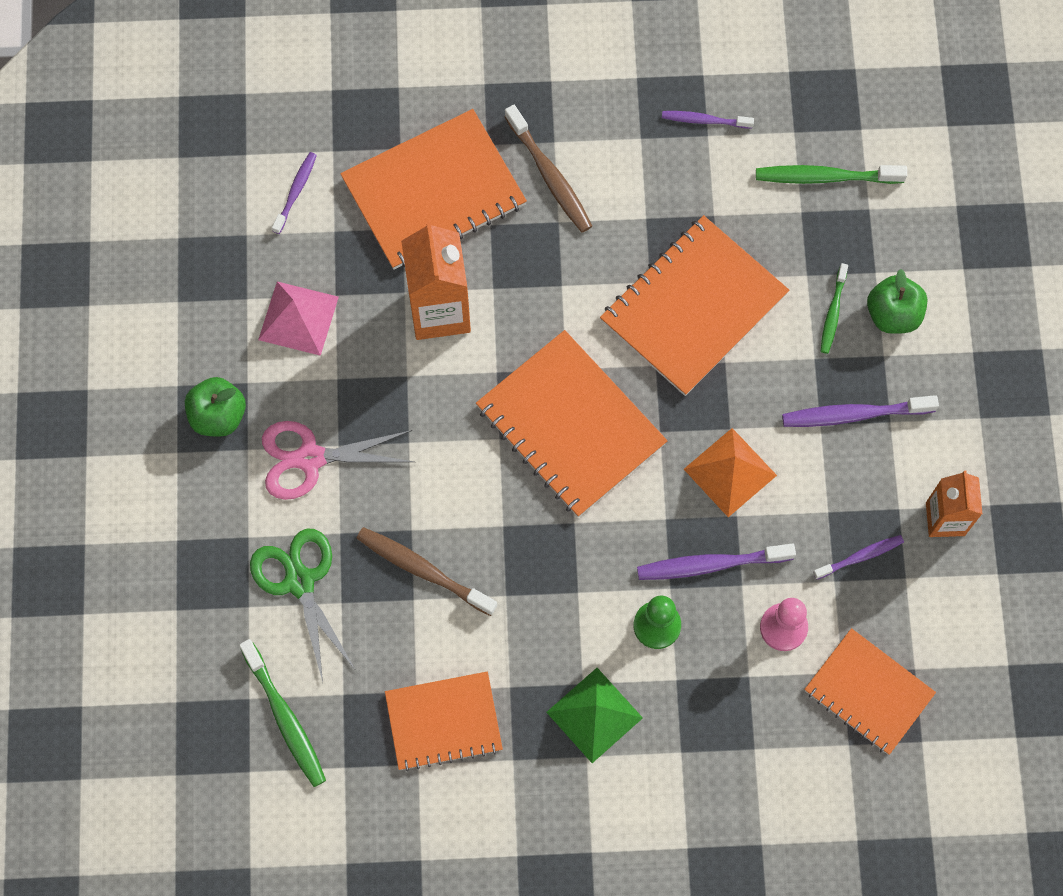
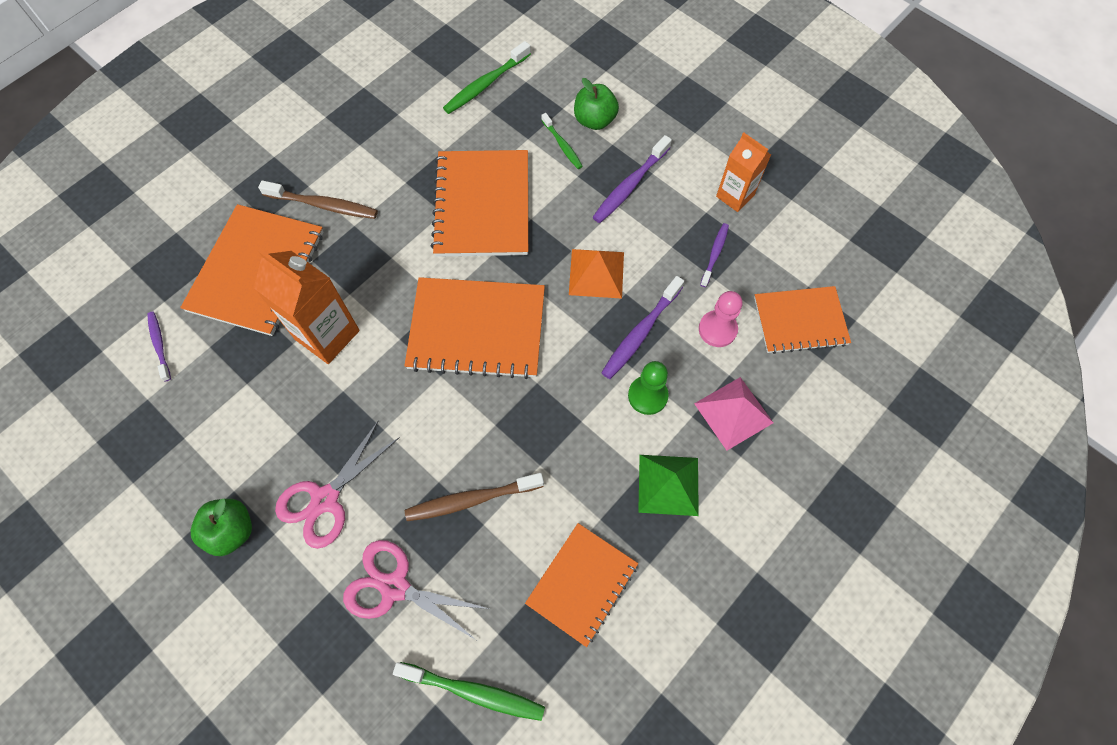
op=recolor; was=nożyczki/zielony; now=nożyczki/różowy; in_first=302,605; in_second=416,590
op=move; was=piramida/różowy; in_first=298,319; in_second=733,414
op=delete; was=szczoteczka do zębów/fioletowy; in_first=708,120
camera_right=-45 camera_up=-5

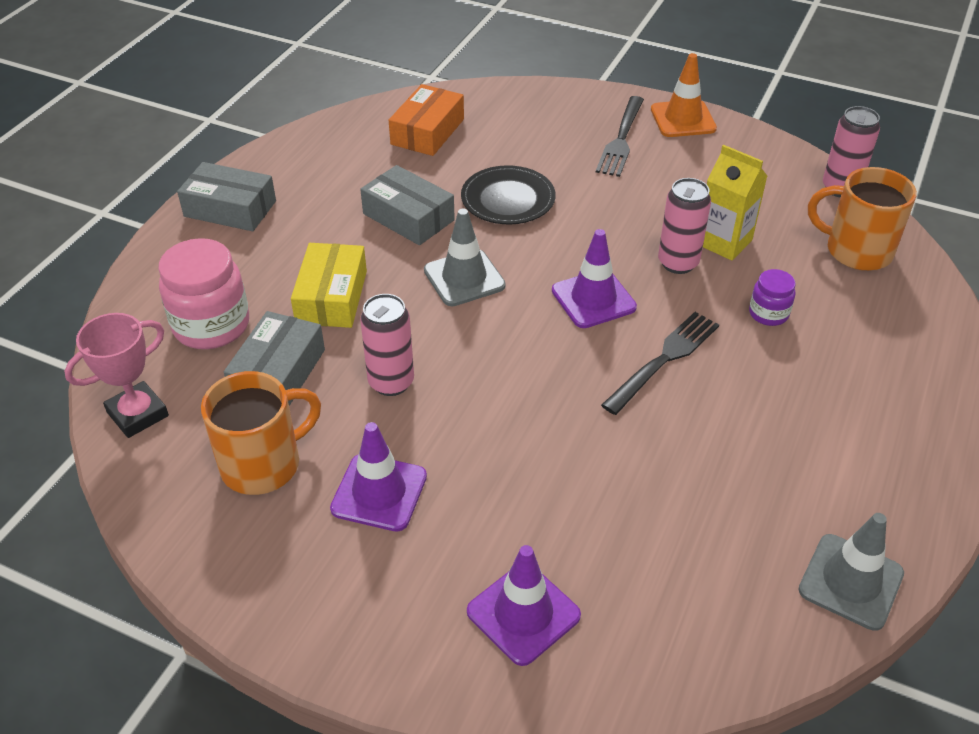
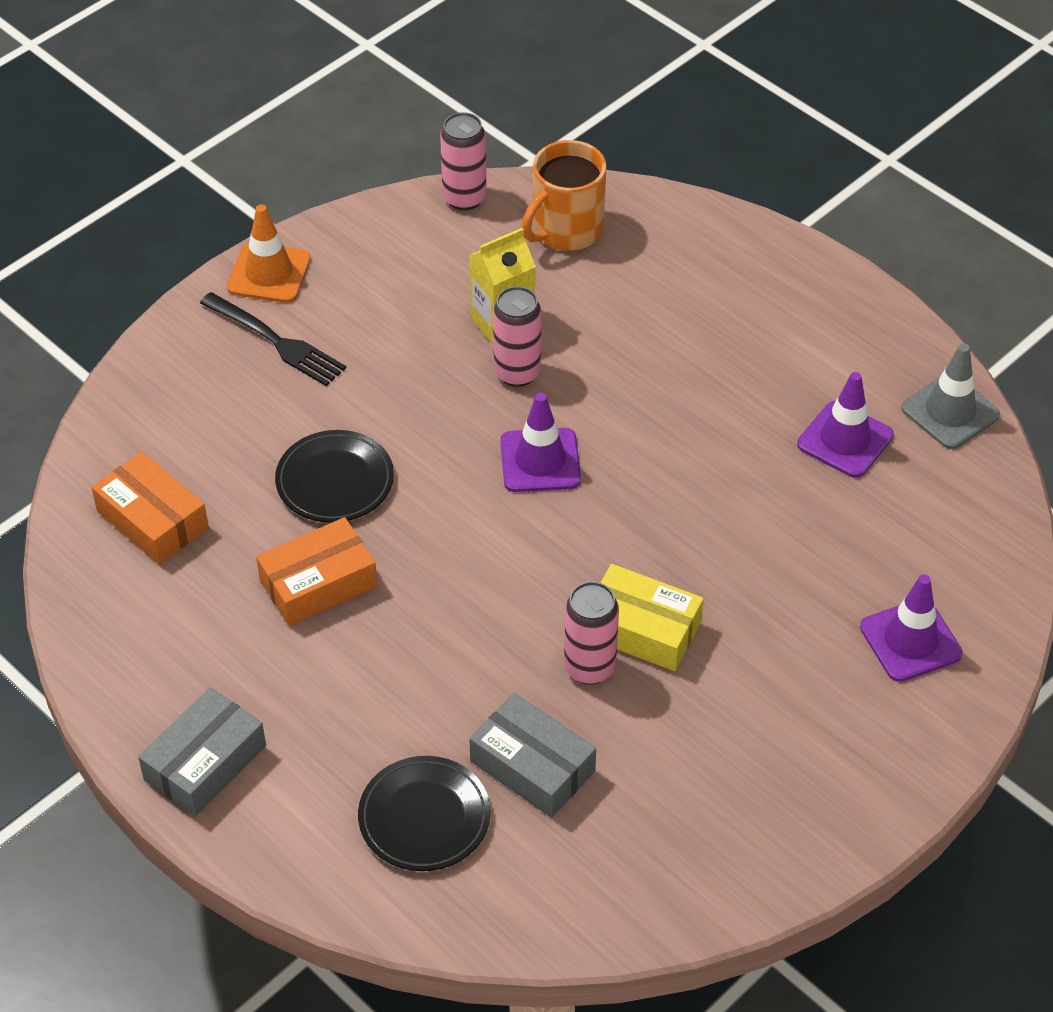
op=delete; was=puchar/różowy; in_first=116,375
op=replace; was=słoik/różowy; now=talerz/czarny; in_first=203,293; in_second=424,813
op=delete; was=kubek/pomarańczowy; in_first=261,433
op=move; was=pudełko/żółty; in_first=329,285; in_second=652,617
op=move; was=pachołek/fioletowy; in_first=378,477; in_second=845,425
op=recolor; was=pudełko/szary; now=pudełko/pomarańczowy; in_first=407,205; in_second=316,571
op=delete; was=pachołek/szary; in_first=465,257
op=delete; was=widelec/czarny; in_first=660,363
op=delete; was=słoik/fioletowy; in_first=772,297
camera_right=-70 camera_up=5

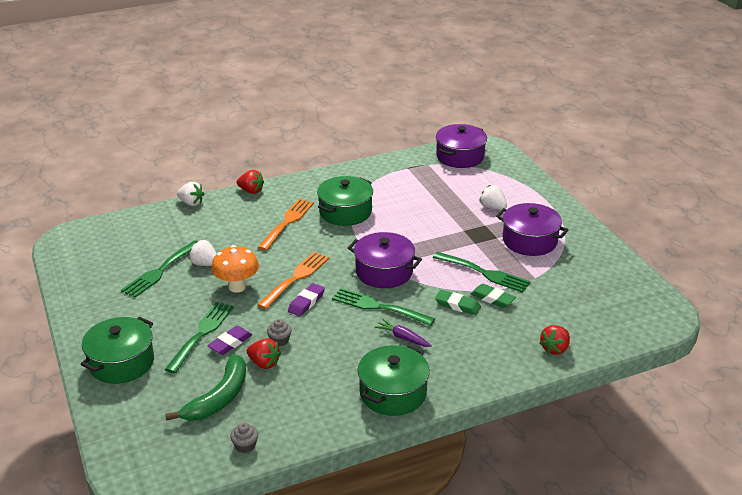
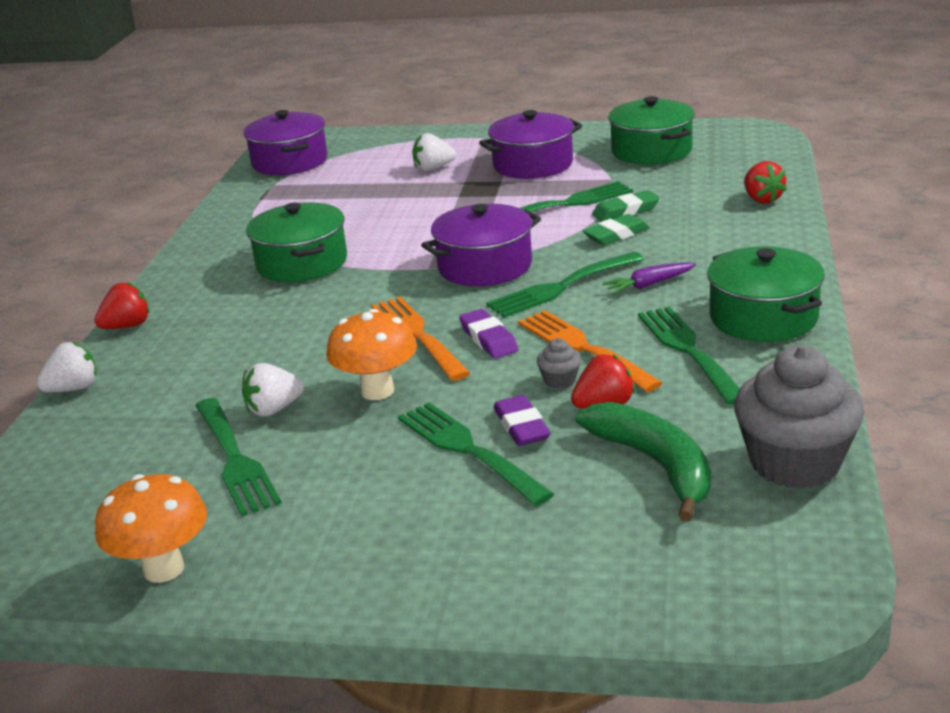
op=move; was=garnek/zielony; in_first=117,350; in_second=651,130
op=resize; was=muffinka/szary; in_first=244,438; in_second=799,417; ratio=2.45
op=move; was=widelec/pomarańczowy; in_first=286,225; in_second=590,351
op=insert; now=grzyb/pomarańczowy; in_second=151,528
op=insert; now=widelec/zielony; in_second=688,356
camera_right=-55 camera_up=-5

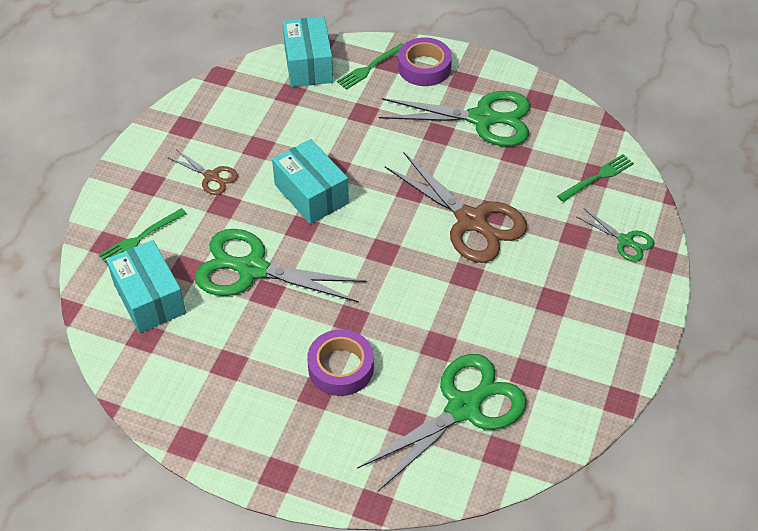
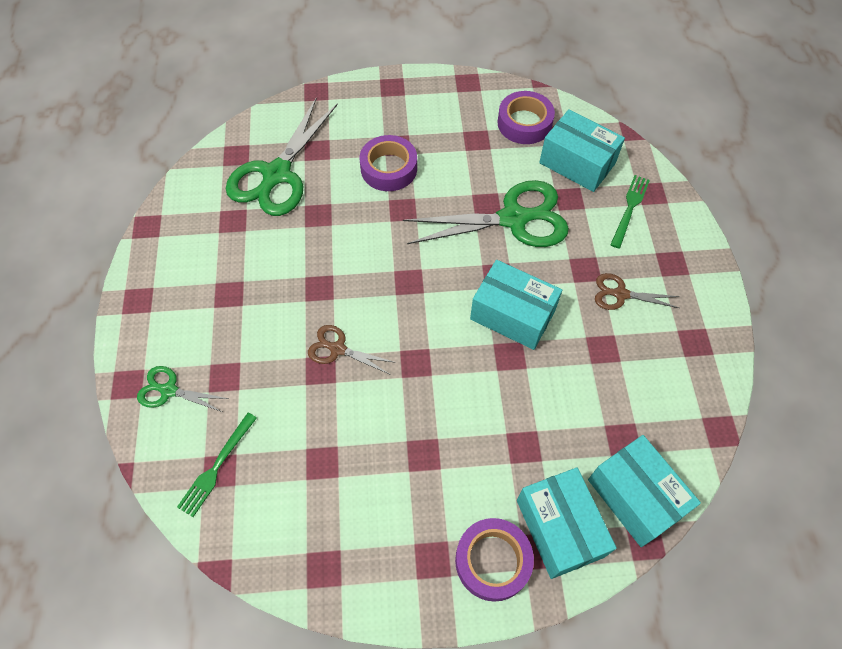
op=replace; was=widelec/zielony; now=pudełko/turkusowy; in_first=370,66; in_second=567,523
op=delete; was=nożyczki/zielony; in_first=454,118
op=resize; was=nożyczki/brązowy; in_first=456,207; in_second=352,349; ratio=0.49
op=insert; now=taśma klejąca/fioletowy; in_second=526,117
camera_right=155 camera_up=10

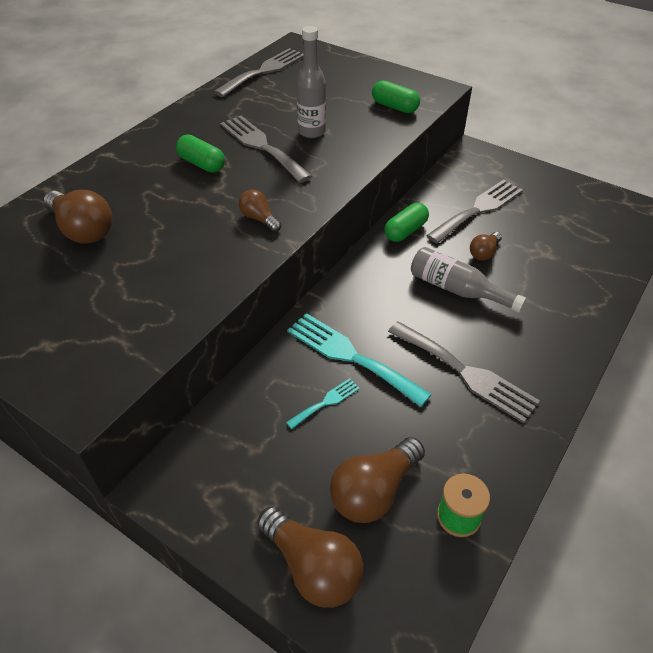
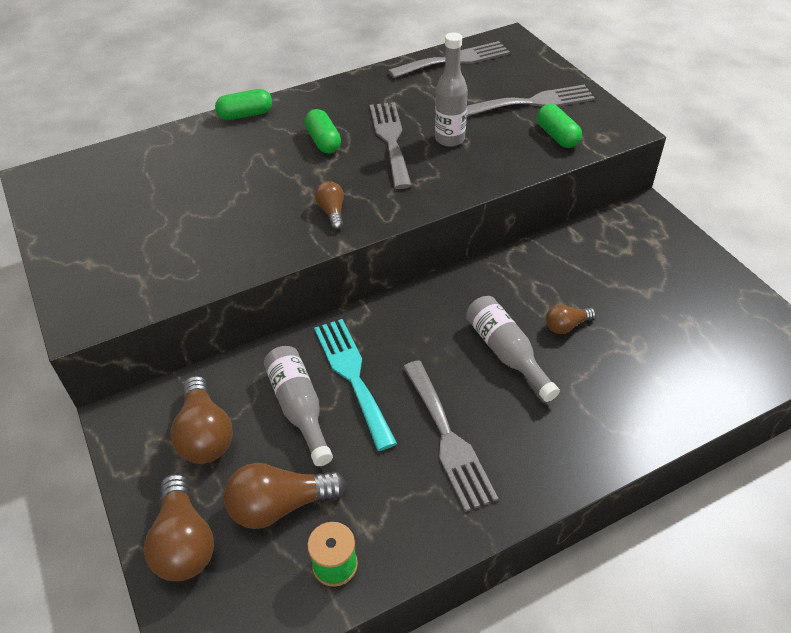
op=move; was=żarówka/brązowy; in_first=77,217; in_second=201,420
op=replace; was=widelec/turkusowy; now=butelka/szary; in_first=323,403; in_second=298,406
op=move; was=kapsułka/zielony; in_first=406,222; in_second=243,104
op=move; was=widelec/szary; in_first=474,211; in_second=531,100
camera_right=30 camera_up=0

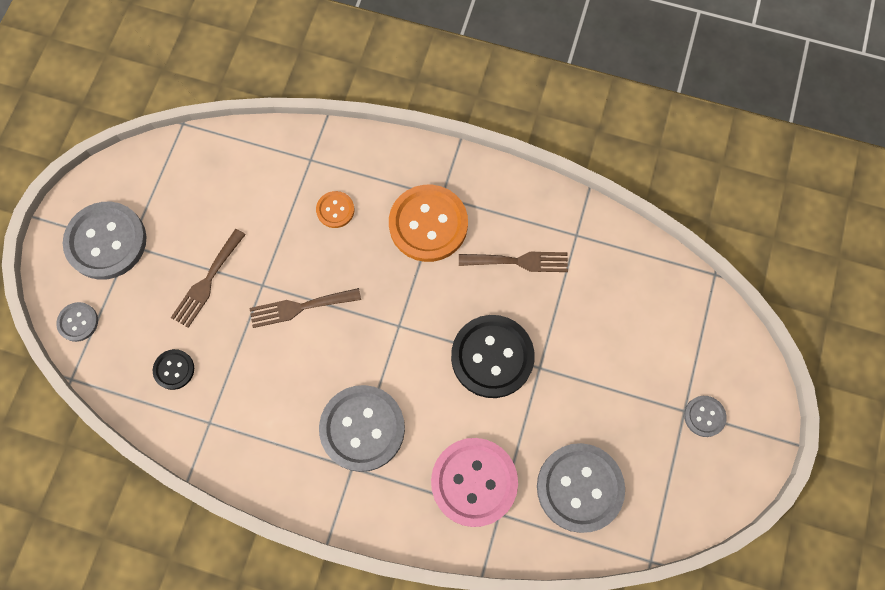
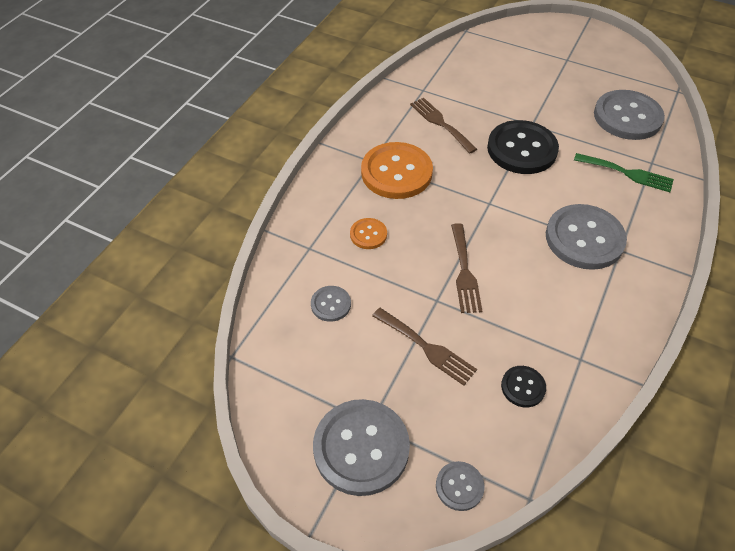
op=replace; was=guzik/różowy; now=widelec/zielony; in_first=474,482; in_second=624,172
op=rotate; was=widelec/brązowy; in_first=513,262; in_second=443,126; clockwise=-45
op=move; was=guzik/szary; in_first=705,416; in_second=331,304
camera_right=-80 camera_up=-20

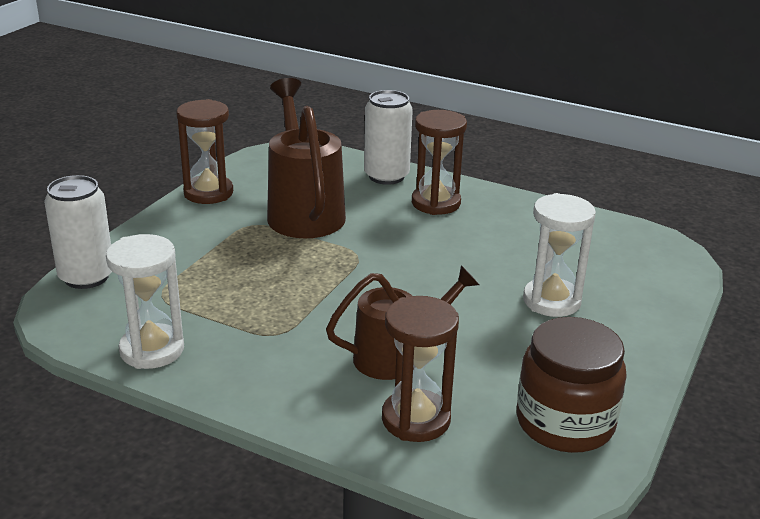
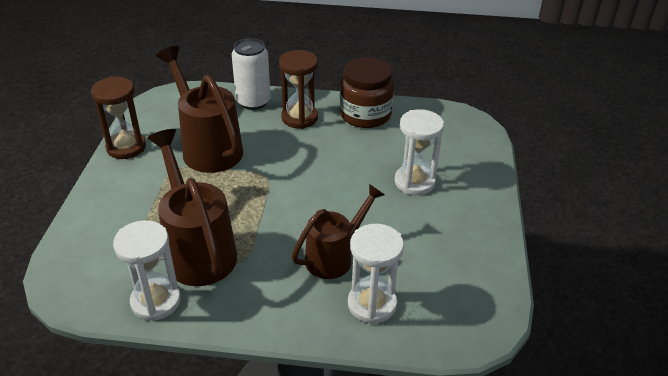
op=delete; was=puszka/biały; in_first=78,232
op=recolor; was=klepsydra/brązowy; now=klepsydra/biały; in_first=420,369; in_second=376,274
op=move; was=słoik/brązowy; in_first=572,385; in_second=367,93
op=insert; now=konewka/brązowy; in_second=192,207
camera_right=-20 camera_up=10

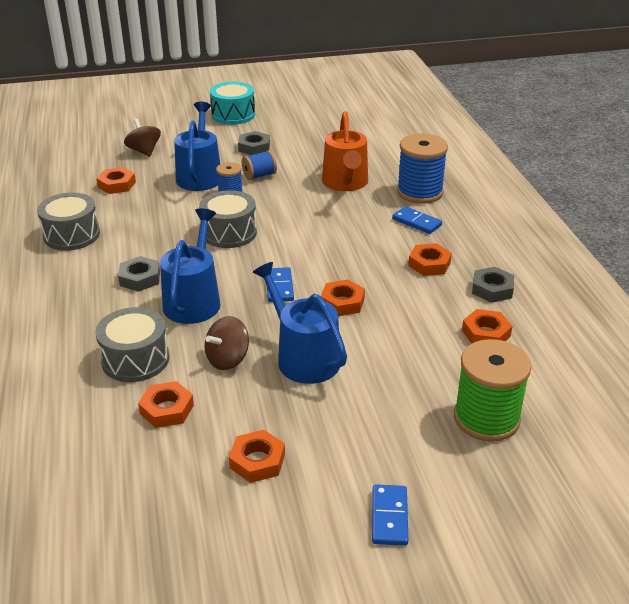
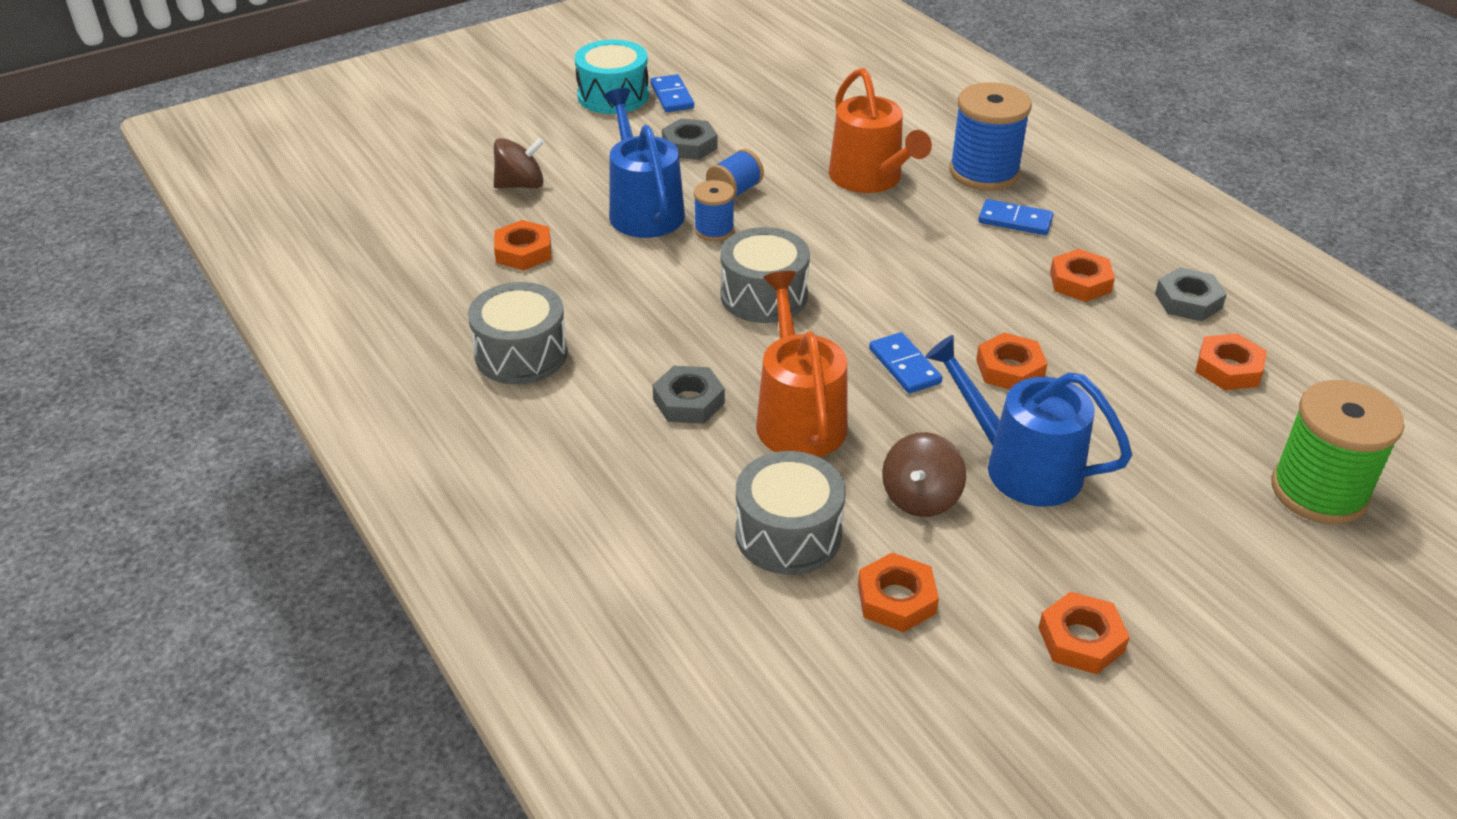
op=rotate; was=bączek/brązowy; in_first=142,138; in_second=519,162; clockwise=120
op=recolor; was=konewka/niebieski; now=konewka/pomarańczowy; in_first=190,266; in_second=802,364
op=move; was=kostka domina/niebieski; in_first=390,515; in_second=672,93
camera_right=-20 camera_up=5

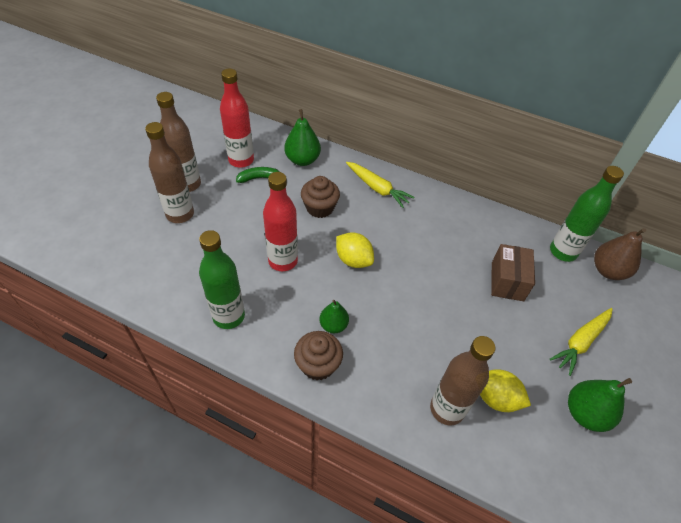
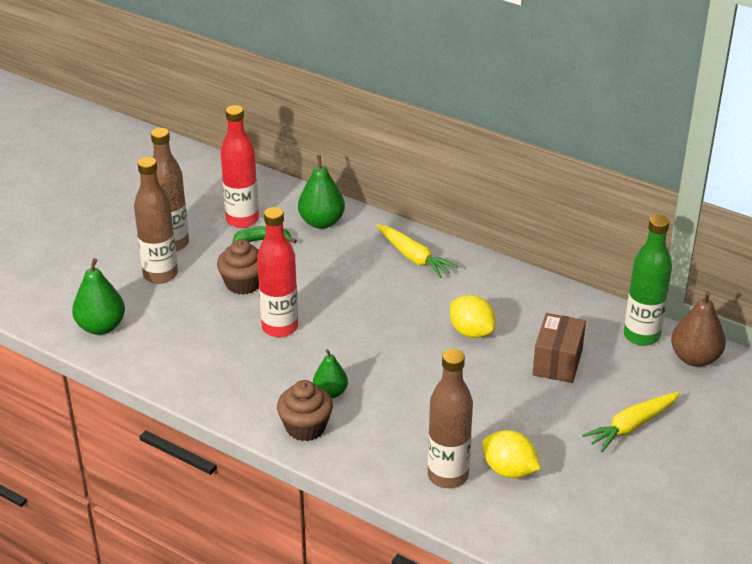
op=delete; was=butelka/zielony; in_first=222,279
op=move; was=muffinka/brązowy; in_first=320,197; in_second=238,267
op=move; was=cytryna/żółty; in_first=355,250; in_second=472,316
op=move; was=gruszka/zielony; in_first=600,405; in_second=98,296
camera_right=10 camera_up=-15

